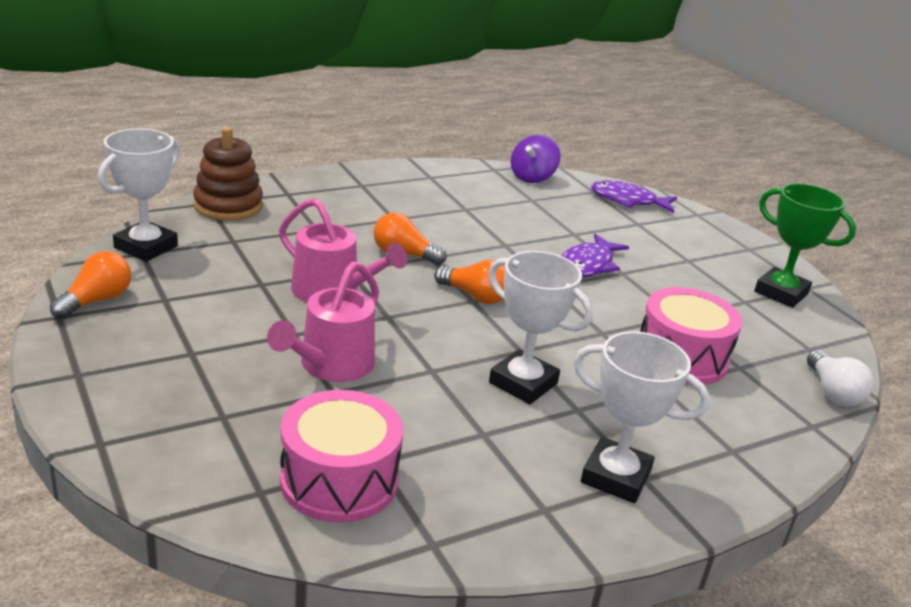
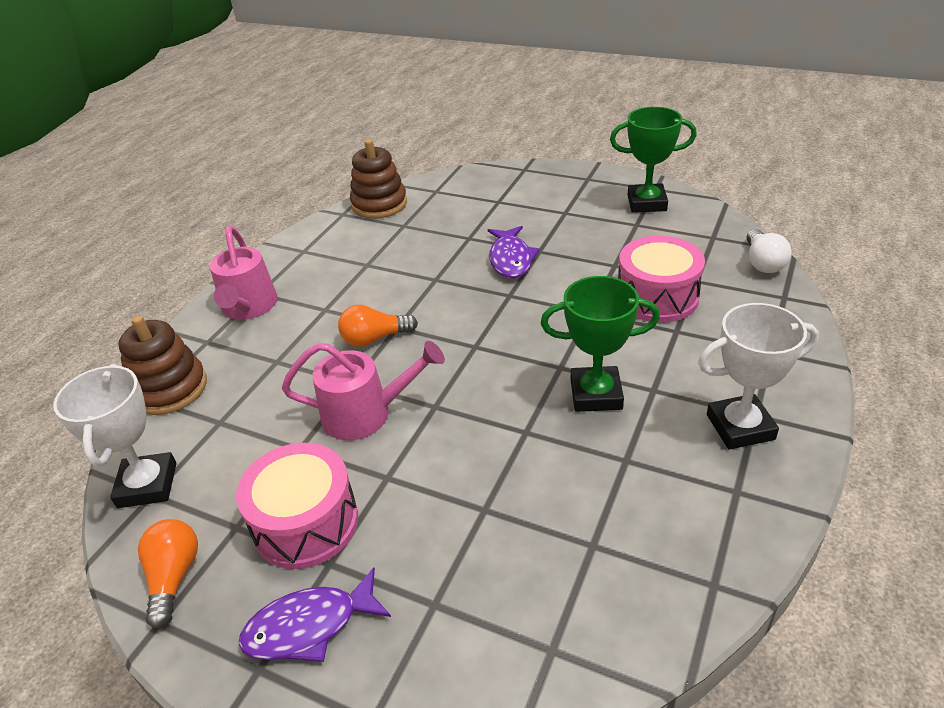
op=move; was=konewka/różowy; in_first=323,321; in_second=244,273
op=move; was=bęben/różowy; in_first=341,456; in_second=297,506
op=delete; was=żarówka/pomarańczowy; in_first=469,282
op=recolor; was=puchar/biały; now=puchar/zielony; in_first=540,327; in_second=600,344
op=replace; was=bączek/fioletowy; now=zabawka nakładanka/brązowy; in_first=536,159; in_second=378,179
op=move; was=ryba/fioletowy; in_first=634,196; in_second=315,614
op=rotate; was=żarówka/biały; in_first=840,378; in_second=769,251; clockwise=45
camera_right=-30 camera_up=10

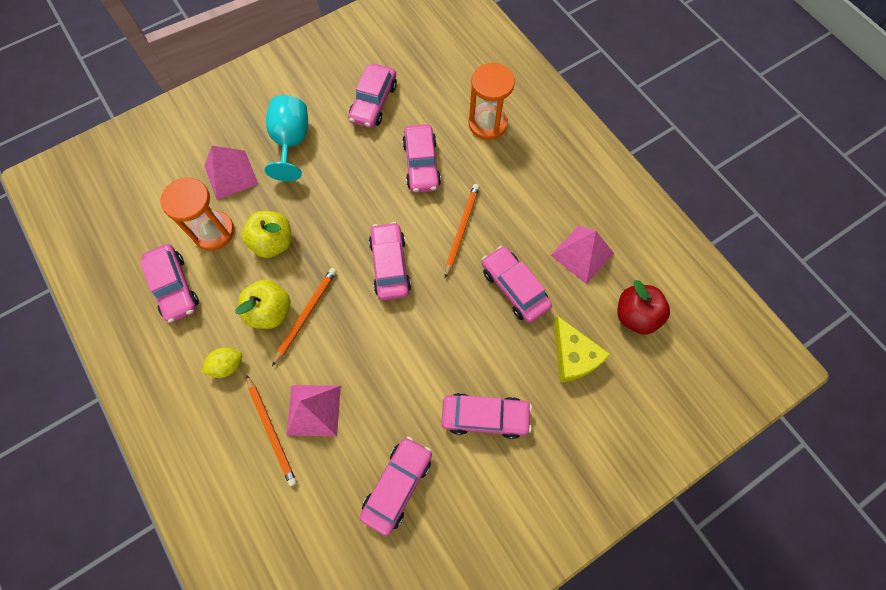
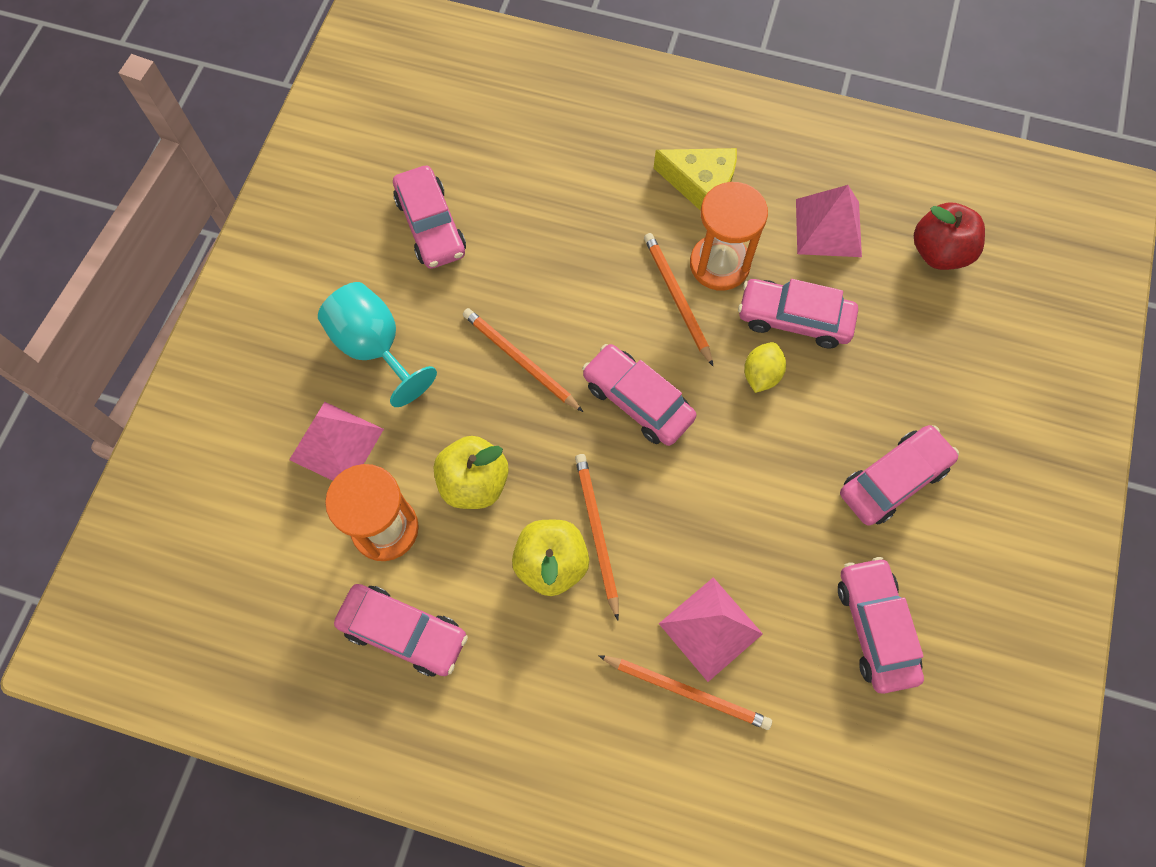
op=move; was=cytryna/żółty; in_first=221,362; in_second=765,367
op=delete; was=samochód/różowy; in_first=421,158
op=move; was=klepsydra/pomarańczowy; in_first=492,101; in_second=729,236
op=move; was=ser/żółty; in_first=581,349; in_second=695,179
op=insert; now=ołówek/pomarańczowy; in_second=523,360
camera_right=-40 camera_up=0

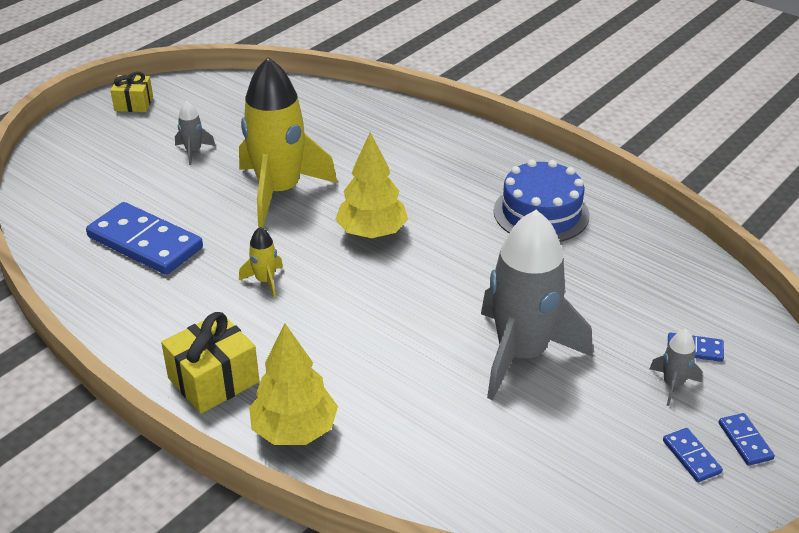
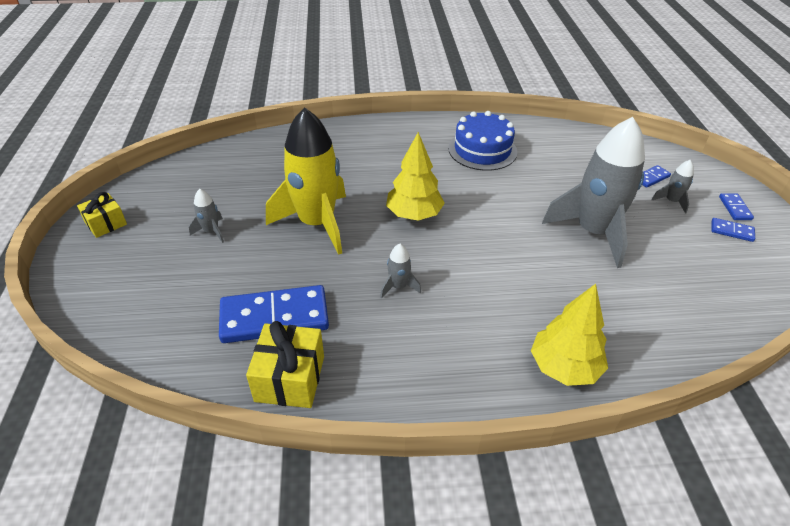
op=move; was=prezent/żółty; in_first=210,363; in_second=285,364
op=recolor; was=rakieta/żółty; now=rakieta/szary; in_first=261,262; in_second=400,271
op=rotate; was=kostka domina/niebieski; in_first=747,439; in_second=736,206; clockwise=60
camera_right=-45 camera_up=5

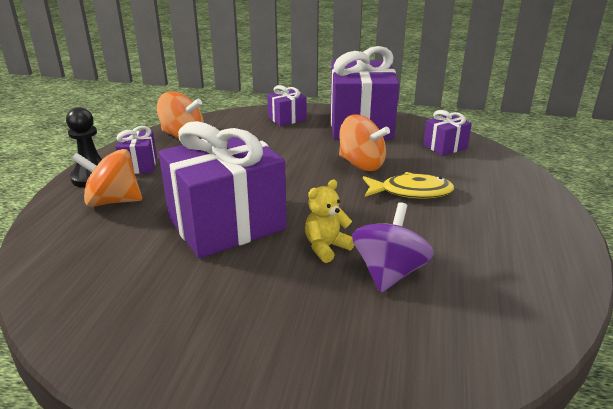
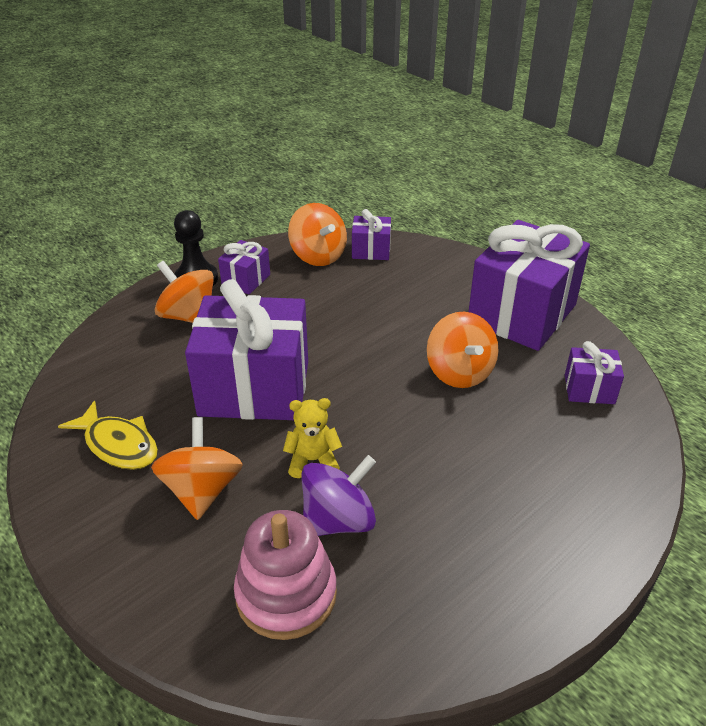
op=move; was=prezent/fioletowy; in_first=286,105; in_second=371,234
op=move; was=ryba/żółty; in_first=408,185; in_second=108,435
op=insert; now=bączek/pomarańczowy; in_second=197,468
op=insert; now=zabawka nakładanka/różowy; in_second=285,575
camera_right=35 camera_up=10

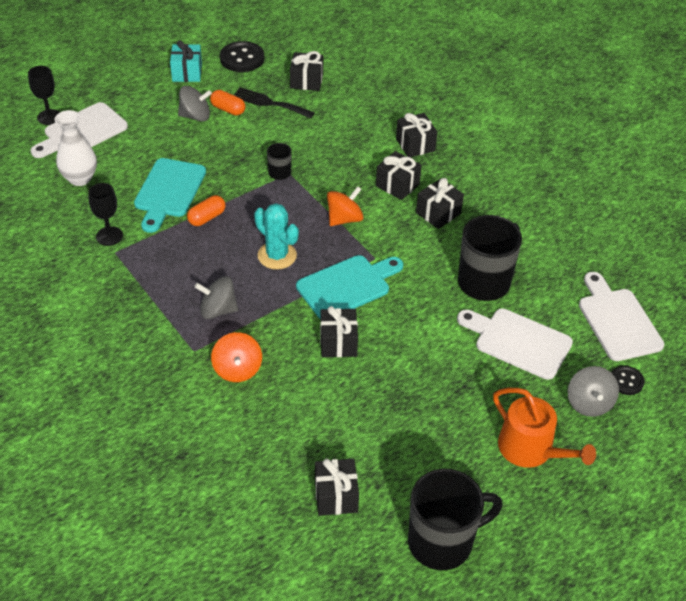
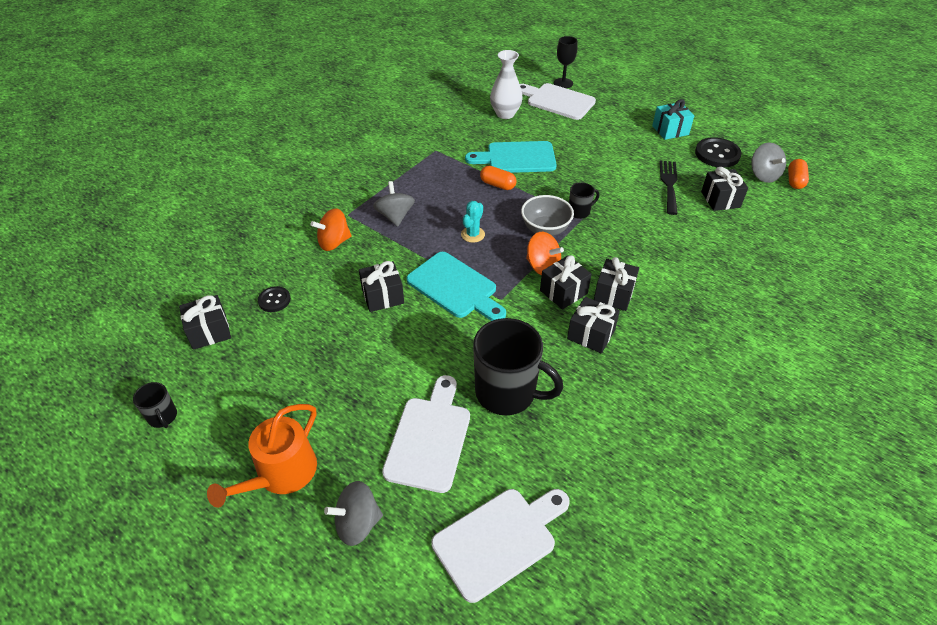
op=delete; was=kielich/czarny; in_first=105,214
op=move; was=bączek/szary; in_first=195,104; in_second=768,162
op=move; was=kapsułka/pomarańczowy; in_first=227,103; in_second=798,174
op=resize; was=kaktus/turkusowy; in_first=276,236; in_second=473,222; ratio=0.66
op=move; was=prezent/czarny; in_first=416,135; in_second=566,282
op=resize; was=kubek/czarny; in_first=455,519; in_second=155,405; ratio=0.47
op=move; was=guzik/czarny; in_first=628,380; in_second=274,299
op=insert; now=miska/szary; in_second=547,215
camera_right=75 camera_up=0

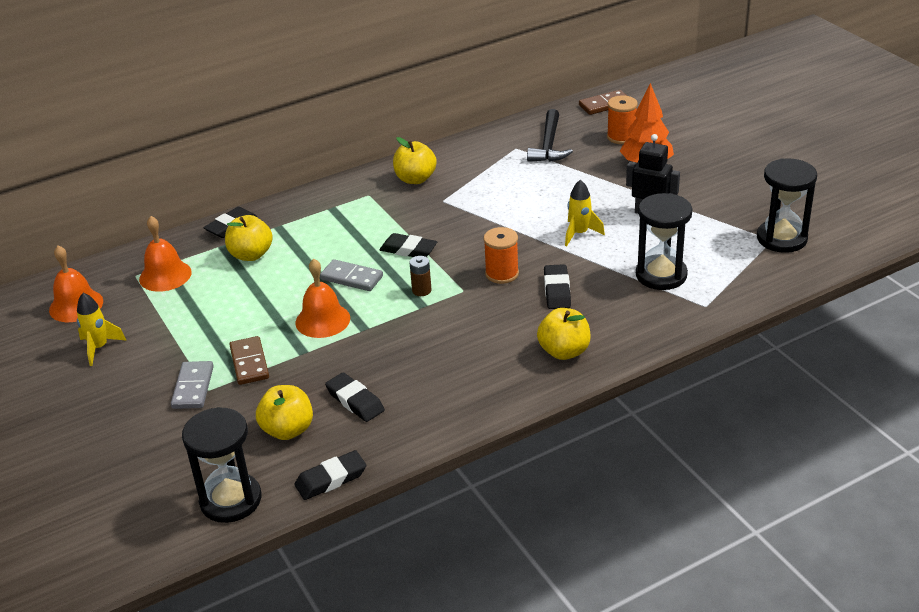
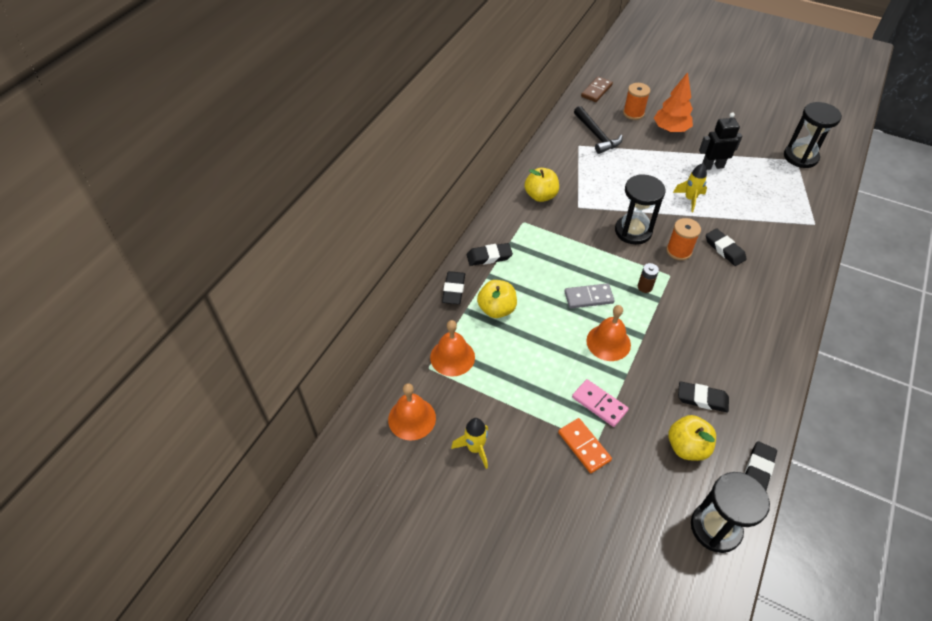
op=recolor; was=kostka domina/szary; now=kostka domina/pomarańczowy; in_first=192,385; in_second=585,445
op=recolor; was=kostka domina/brązowy; now=kostka domina/różowy; in_first=249,360; in_second=600,403
op=move; was=gumka do mazania/czarny; in_first=408,245; in_second=490,254
op=delete; was=jabłko/żółty; in_first=564,334
op=move; was=klepsydra/czarny; in_first=664,241; in_second=640,209
camera_right=-35 camera_up=15

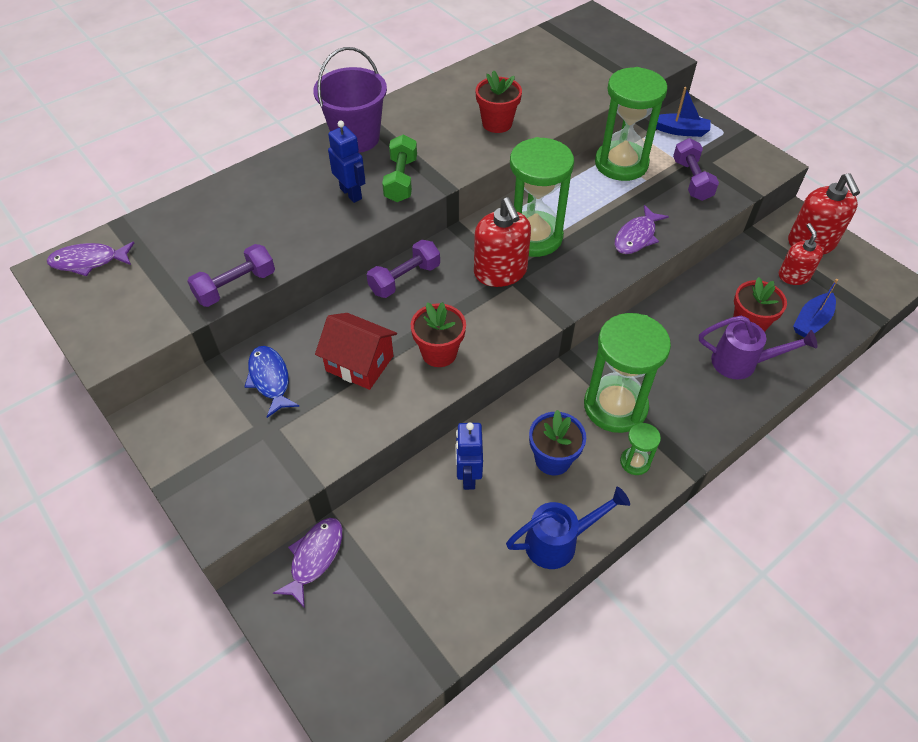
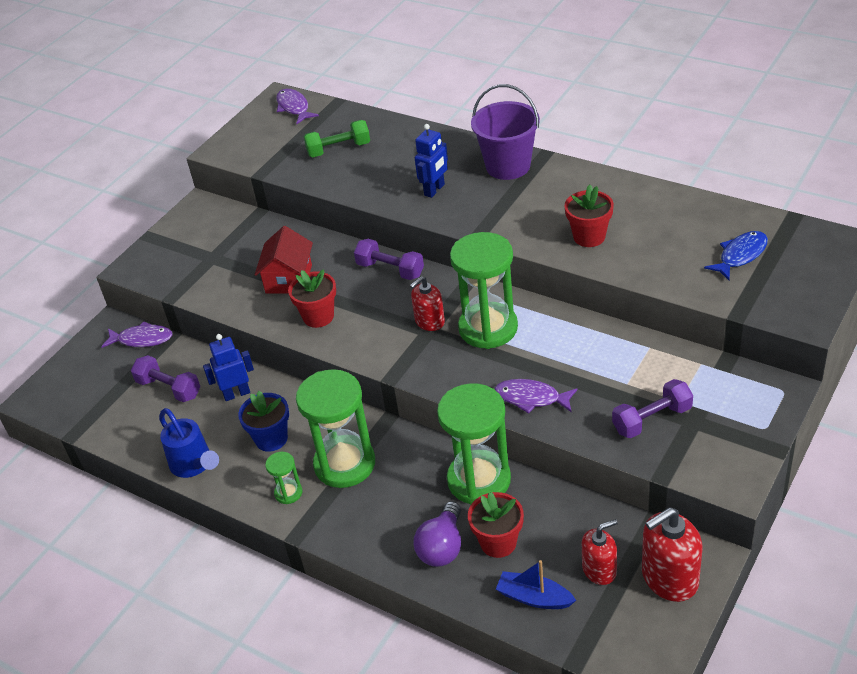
op=move; was=hantel/fioletowy; in_first=231,275; in_second=165,378
op=move; was=ryba/niebieski; in_first=272,382; in_second=736,255
op=move; was=hantel/zielony; in_first=399,168; in_second=337,138
op=resize; was=dozownik mydła/czerwony; in_first=502,242; in_second=427,303; ratio=0.64
op=move; was=klepsydra/zielony; in_first=631,124; in_second=474,444
op=delete; was=łódka/niebieski; in_first=683,112
op=replace; was=konewka/fioletowy; now=żarówka/fioletowy; in_first=758,348; in_second=437,534
camera_right=75 camera_up=-10

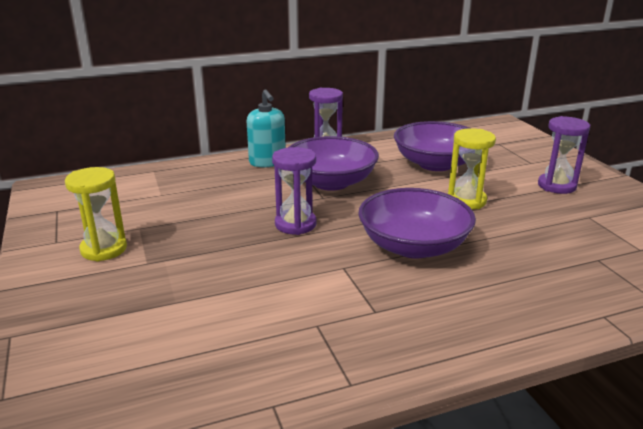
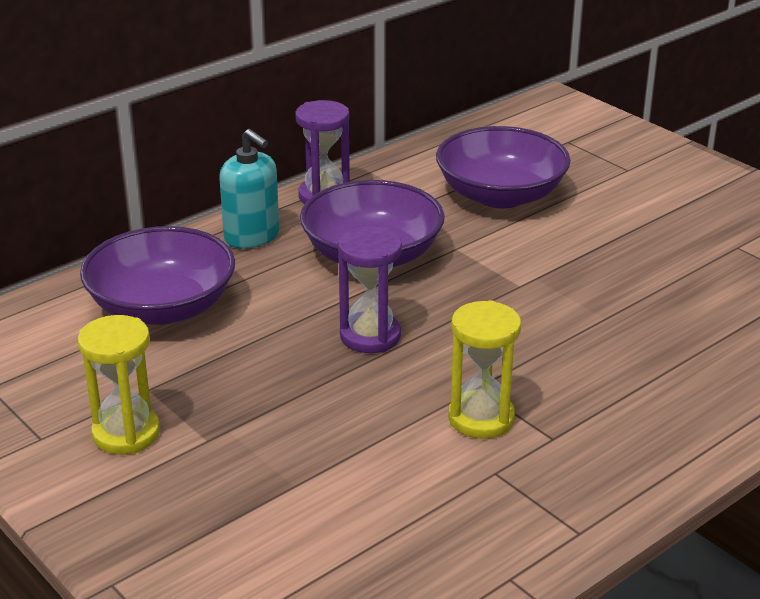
op=move; was=miska/fioletowy; in_first=417,223; in_second=157,275
op=move; was=klepsydra/żółty; in_first=472,168; in_second=484,369
op=delete; was=klepsydra/fioletowy; in_first=564,155
camera_right=-20 camera_up=5

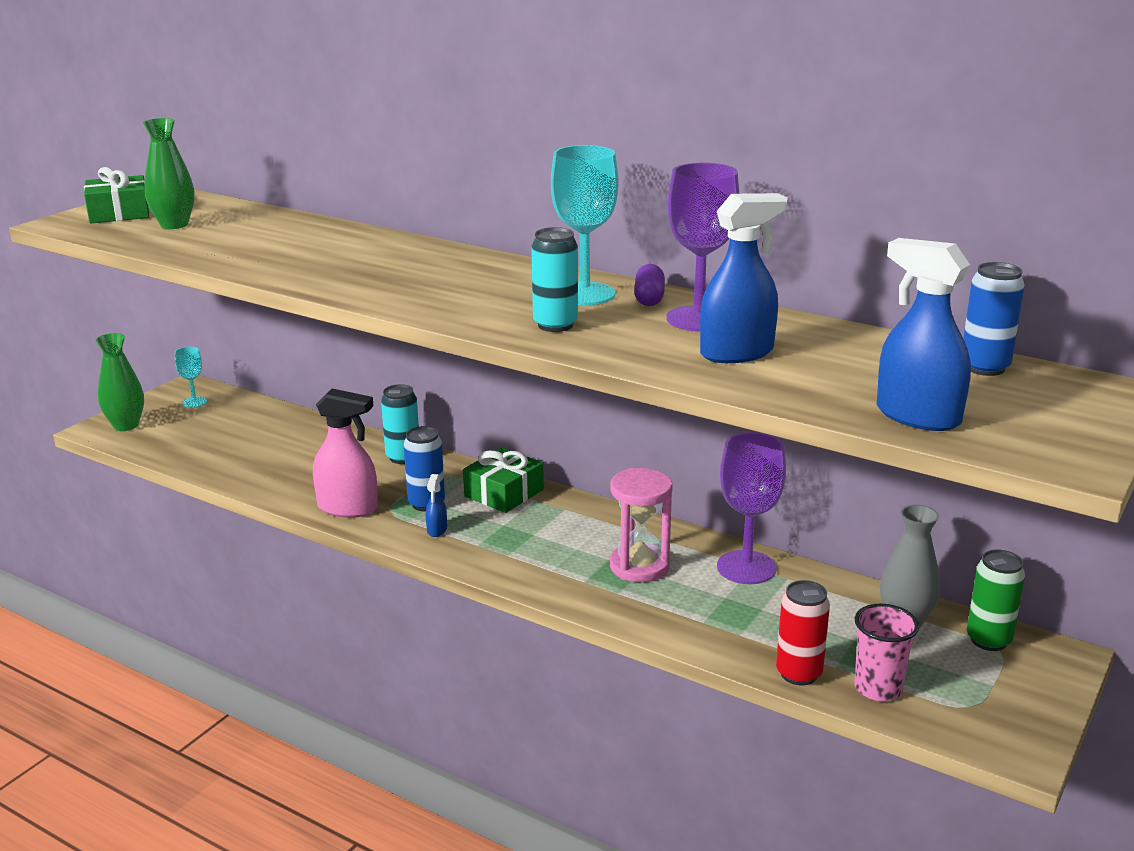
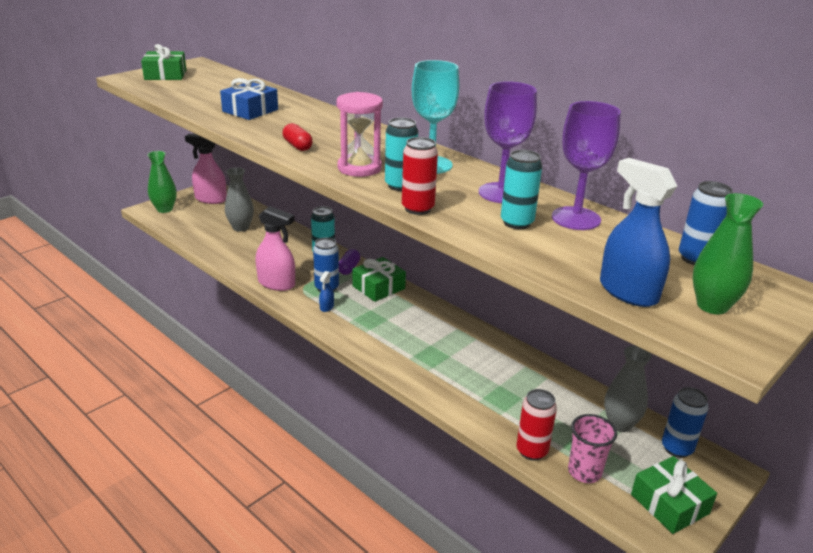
op=move; was=wazon/zielony; in_first=169,173; in_second=728,253
op=replace; was=kielich/turkusowy; now=spryskiwacz/różowy; in_first=191,377; in_second=206,169
op=move; was=klepsydra/różowy; in_first=641,525; in_second=359,134
op=move; was=kapsułka/fioletowy; in_first=649,285; in_second=349,262
op=replace; was=spryskiwacz/niebieski; now=puszka/turkusowy; in_first=744,278; in_second=521,189
op=move; was=kielich/fioletowy; in_first=751,508; in_second=586,165
op=recolor; was=puszka/zielony; now=puszka/niebieski; in_first=996,600; in_second=685,422
op=insert; now=prezent/niebieski; in_second=249,99
op=insert; now=wazon/szary; in_second=239,199
op=insert; now=kapsułka/czerwony; in_second=298,137
op=insert; now=puszka/czerwony; in_second=420,176
op=insert; now=prezent/zielony; in_second=674,495
camera_right=10 camera_up=5

